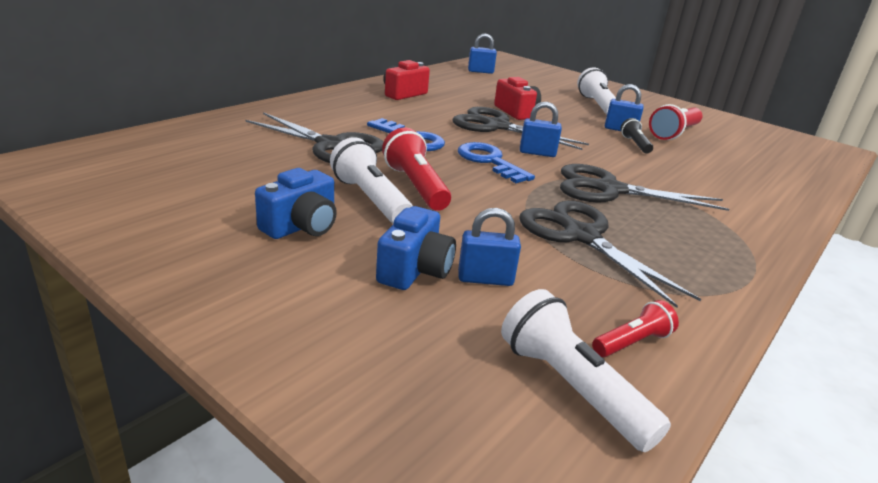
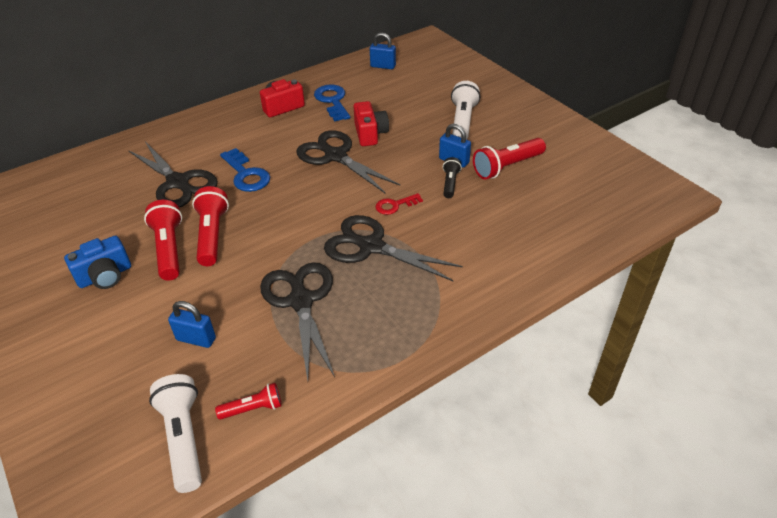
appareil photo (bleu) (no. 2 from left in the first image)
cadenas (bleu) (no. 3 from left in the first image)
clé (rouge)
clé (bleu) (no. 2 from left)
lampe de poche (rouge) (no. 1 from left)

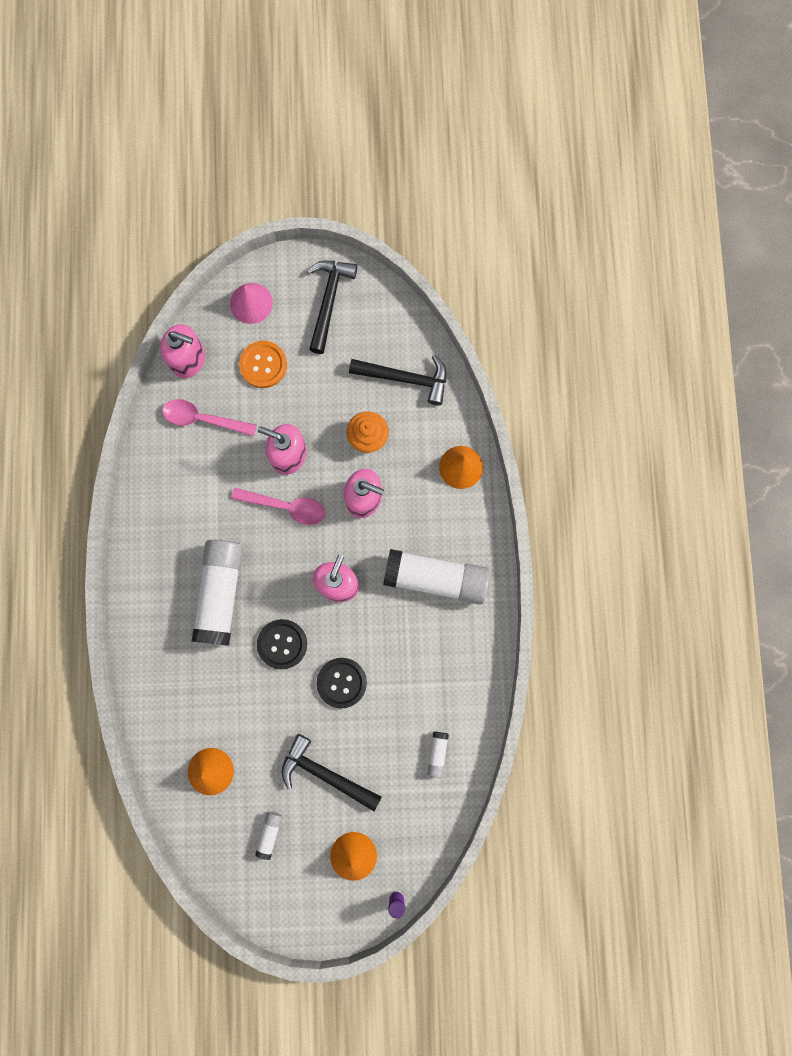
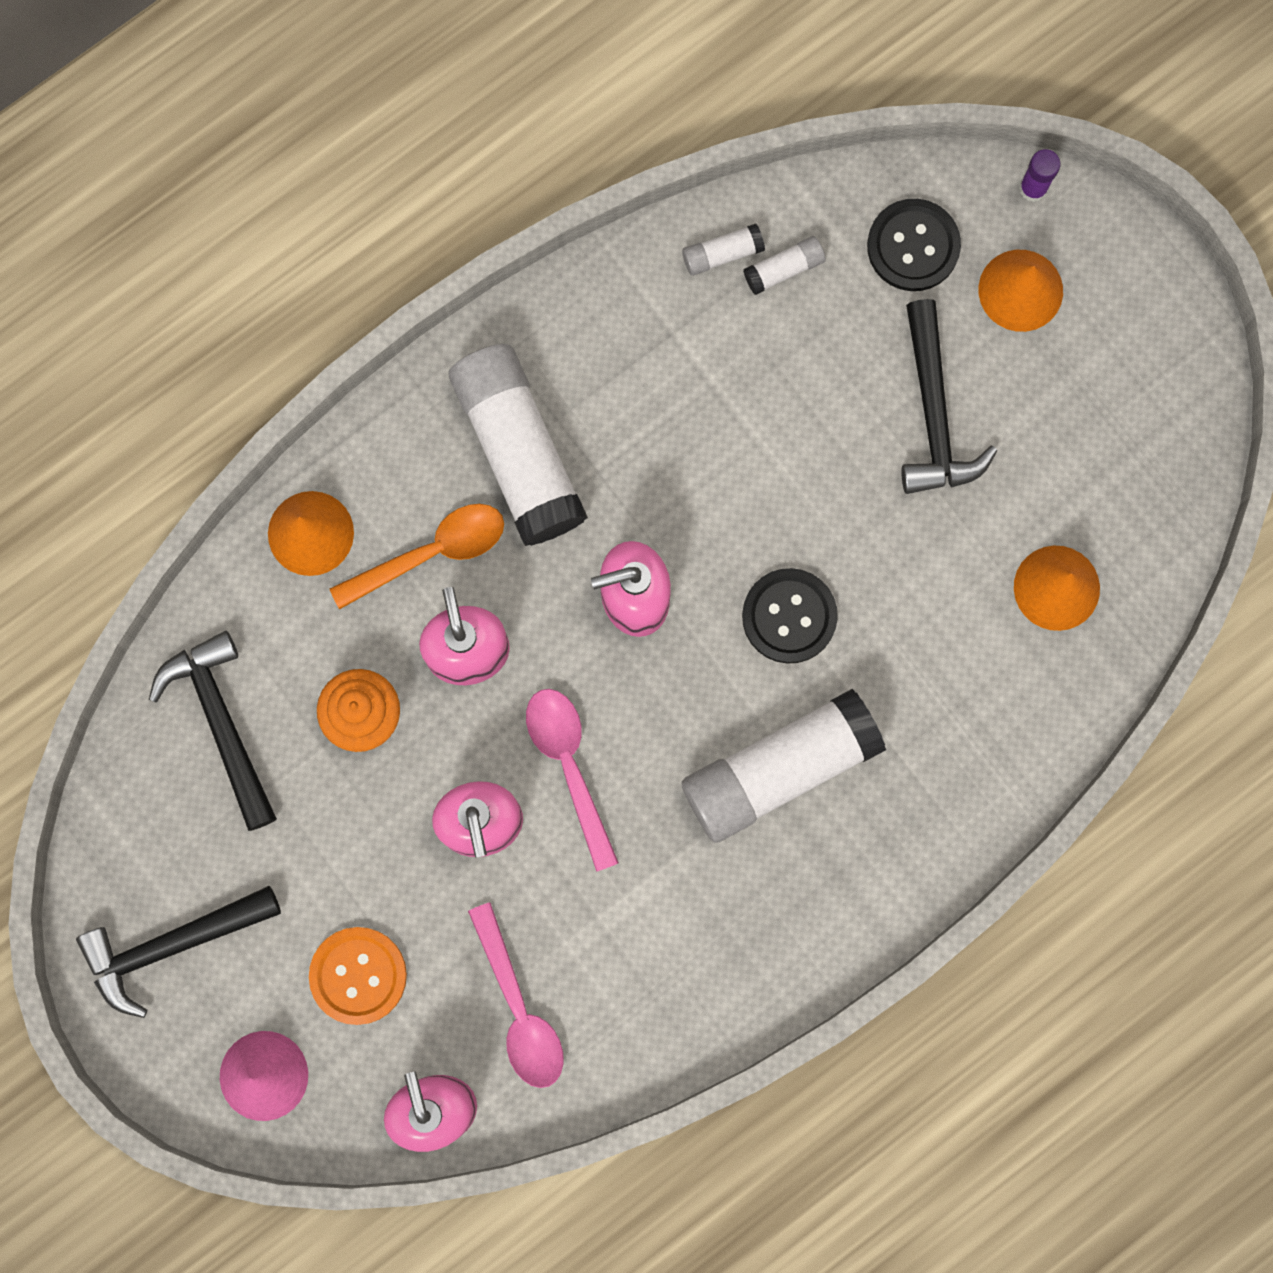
cuillère (orange)
bâton de colle (blanc) (no. 2 from left)
bouton (noir) (no. 2 from left)

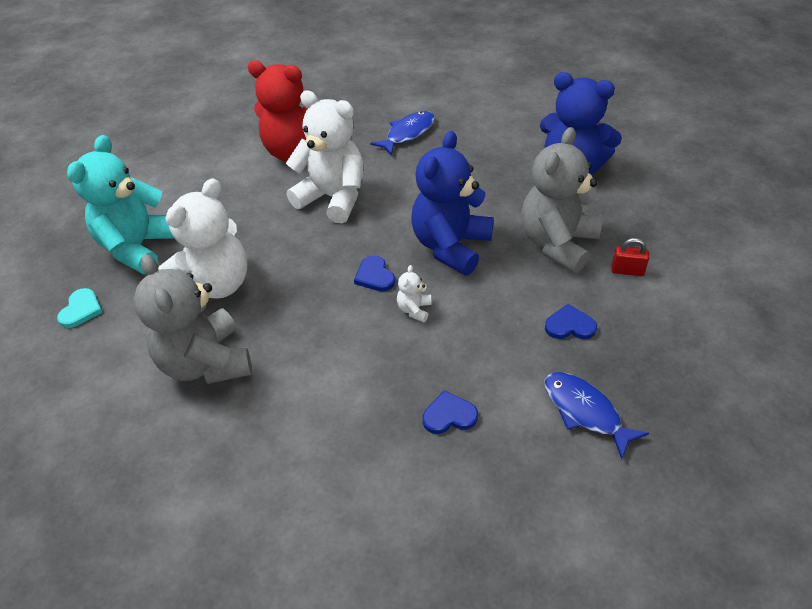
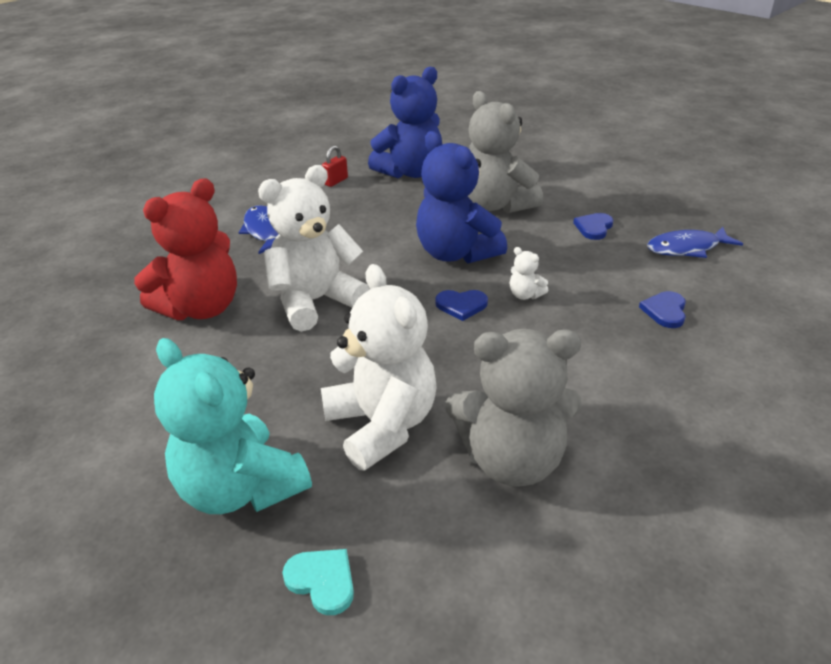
cadenas (rouge)

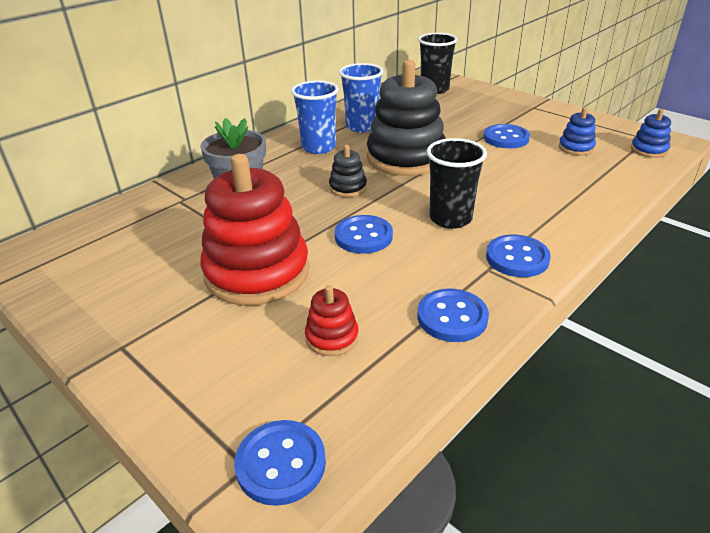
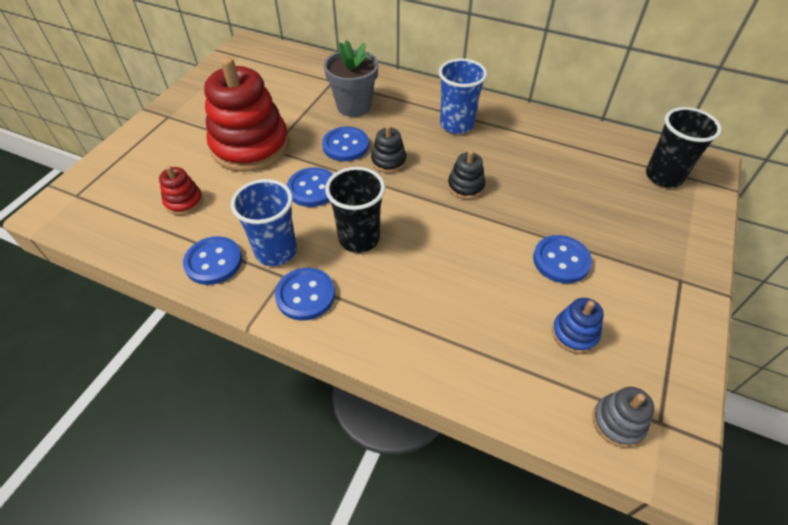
bouton (bleu) (no. 4 from left)
gobelet (bleu) (no. 1 from left)
jouet à empiler (gris)
jouet à empiler (noir) (no. 2 from left)

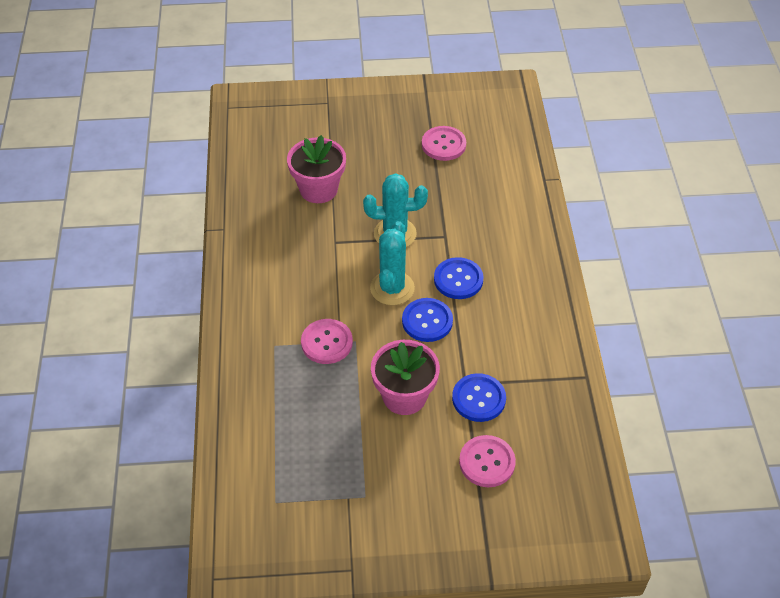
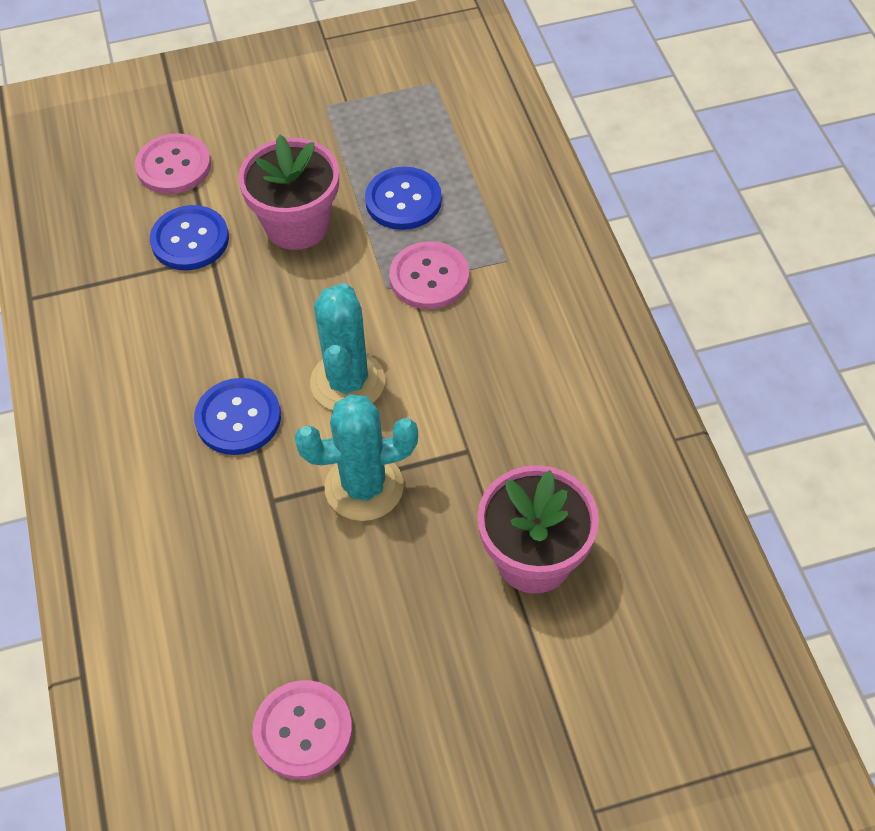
bouton (bleu) (no. 3 from left)

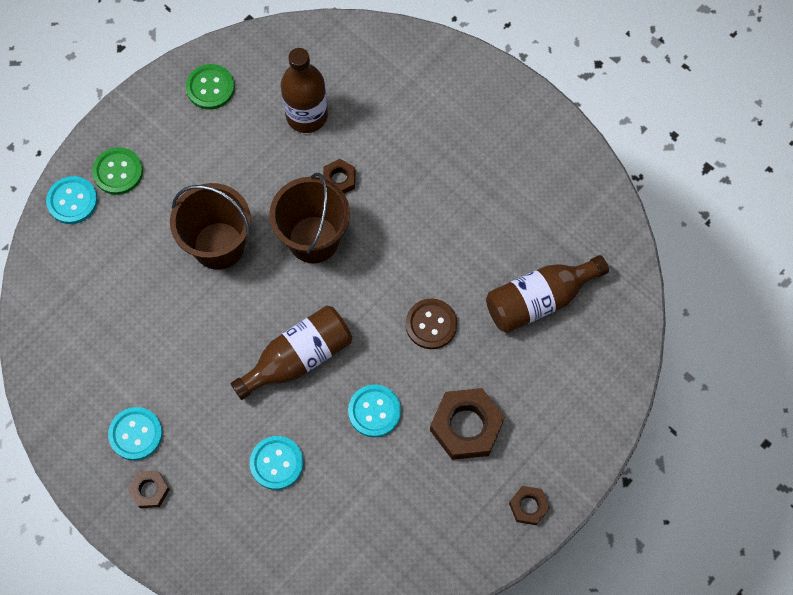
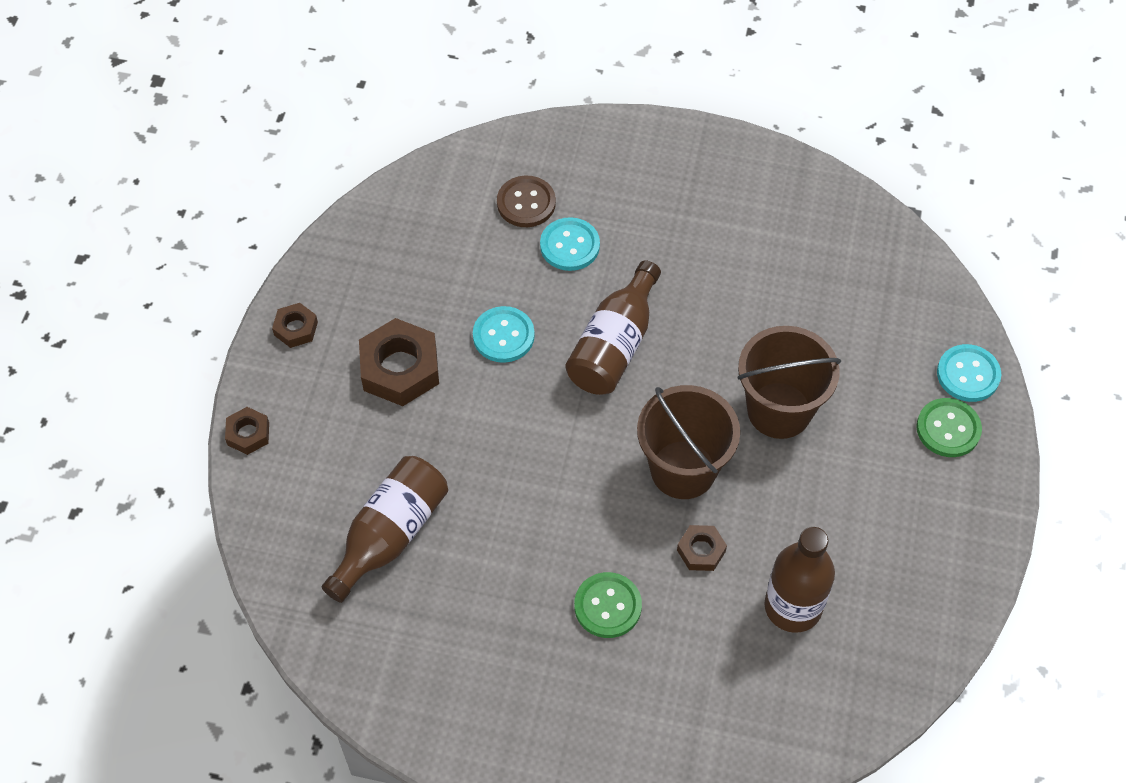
bouton (turquoise) (no. 2 from left in the first image)
écrou (marron) (no. 1 from left)
bouton (vert) (no. 1 from left)
bouton (marron)

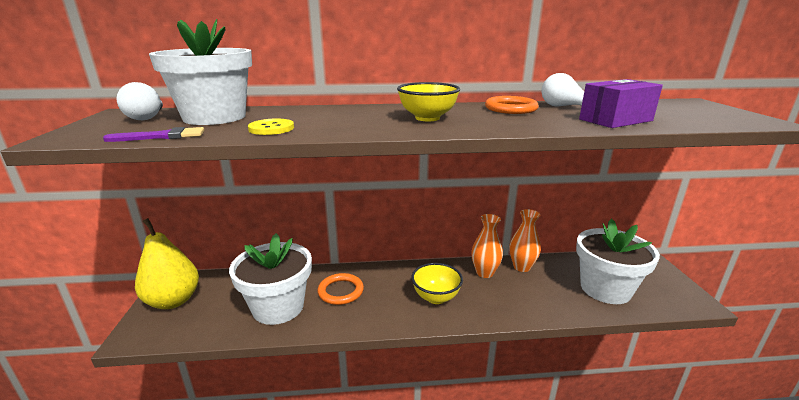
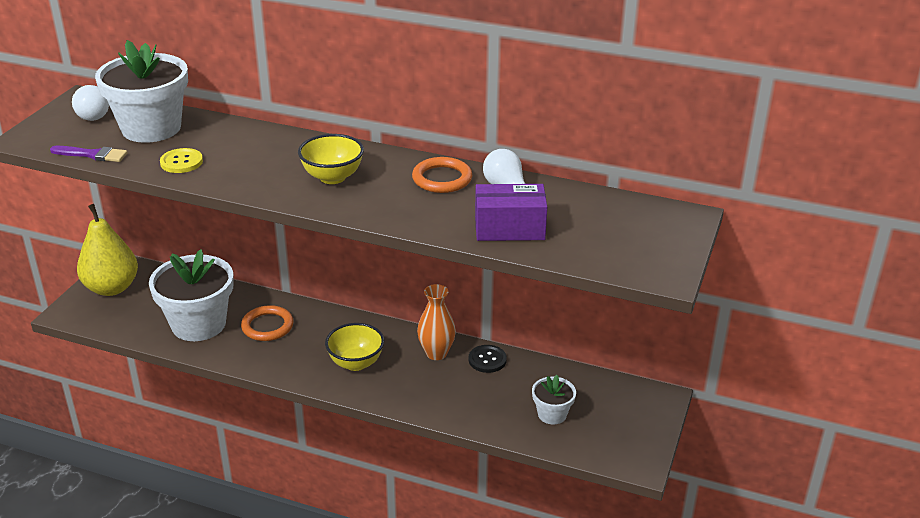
bouton (noir)
pot de fleurs (blanc) (no. 3 from left)

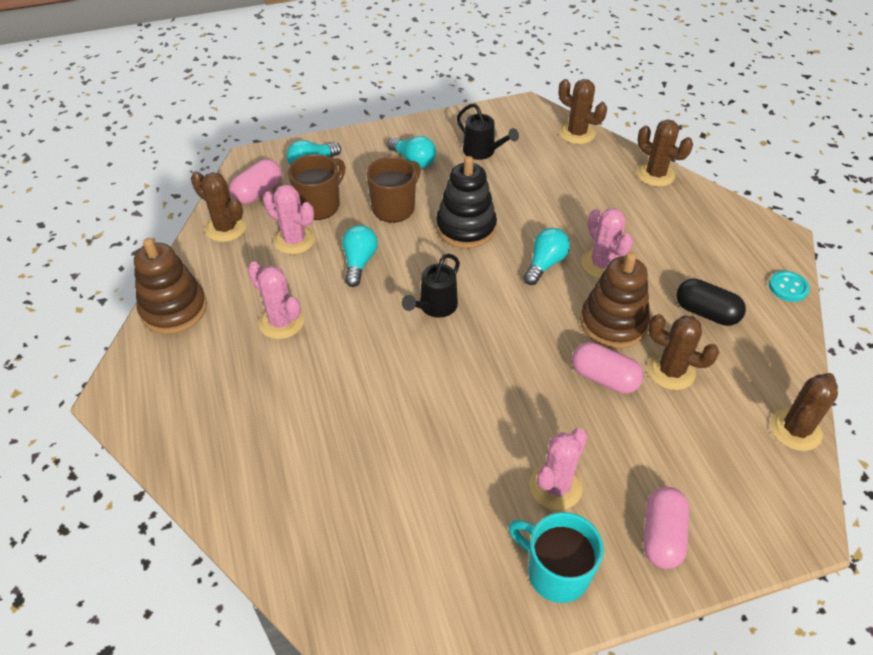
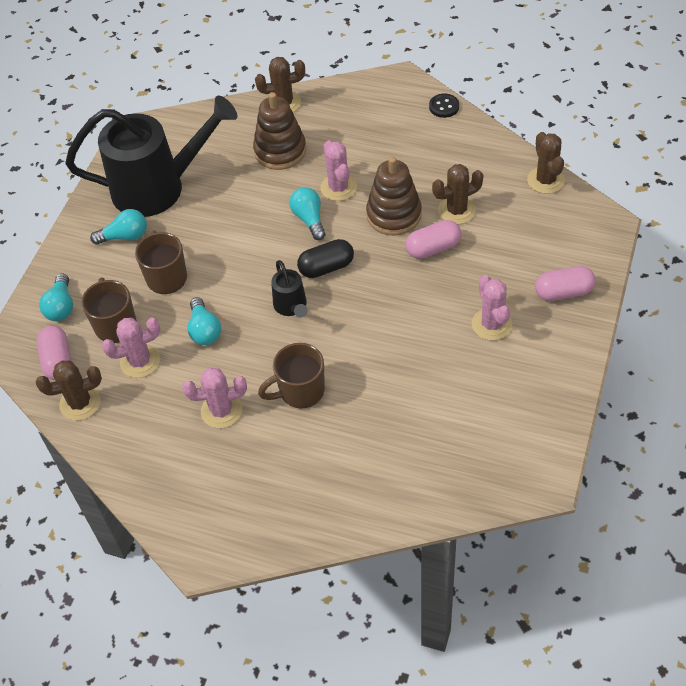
jouet à empiler (noir)
tasse (turquoise)
cactus (marron) (no. 2 from left in the first image)
tasse (marron) (no. 3 from left)
jouet à empiler (marron) (no. 1 from left)
gélule (noir)
bouton (noir)
ampoule (turquoise) (no. 3 from left)
cactus (rose) (no. 3 from left)
gélule (rose) (no. 3 from left)
arrosoir (noir) (no. 1 from left)

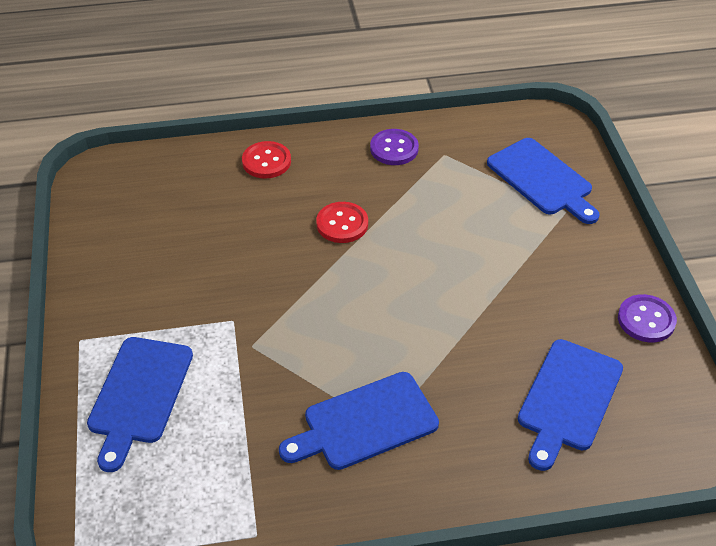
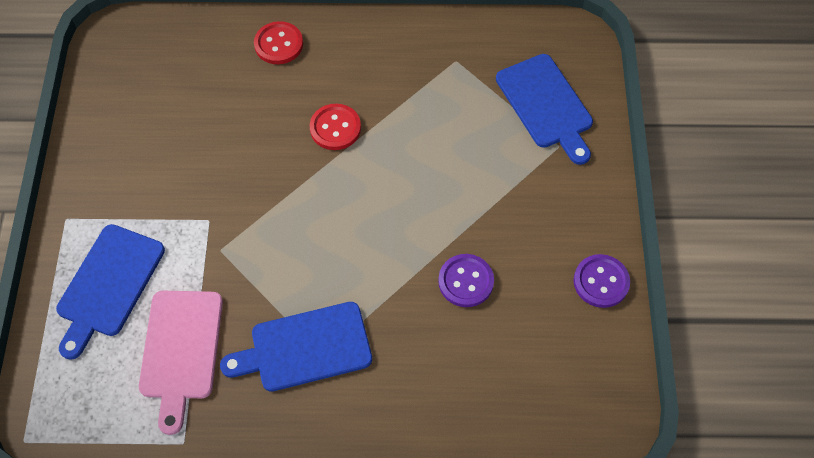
planche à découper (bleu) (no. 4 from left in the first image)
planche à découper (rose)
bouton (violet) (no. 1 from left)

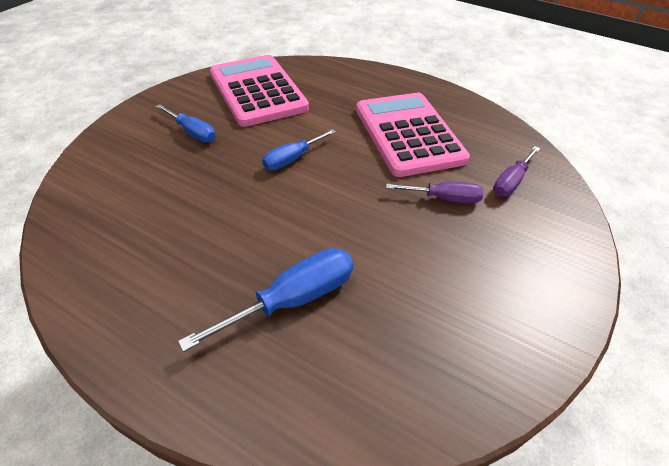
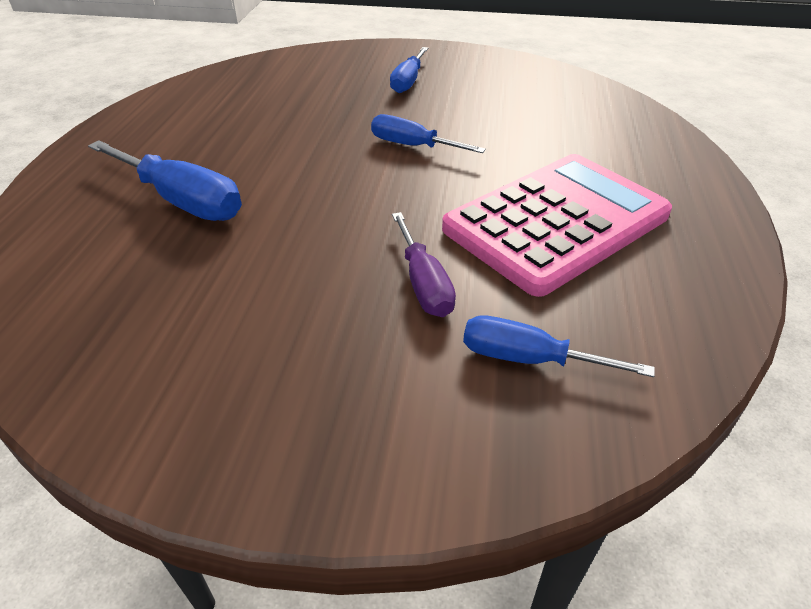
calculatrice (rose) (no. 1 from left in the first image)
tournevis (bleu) (no. 4 from left)

